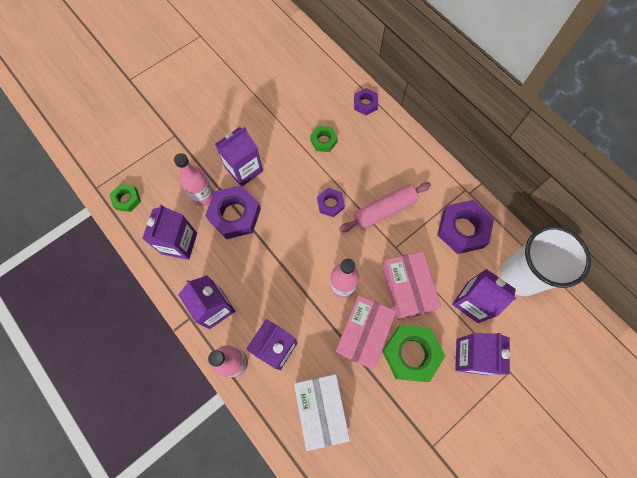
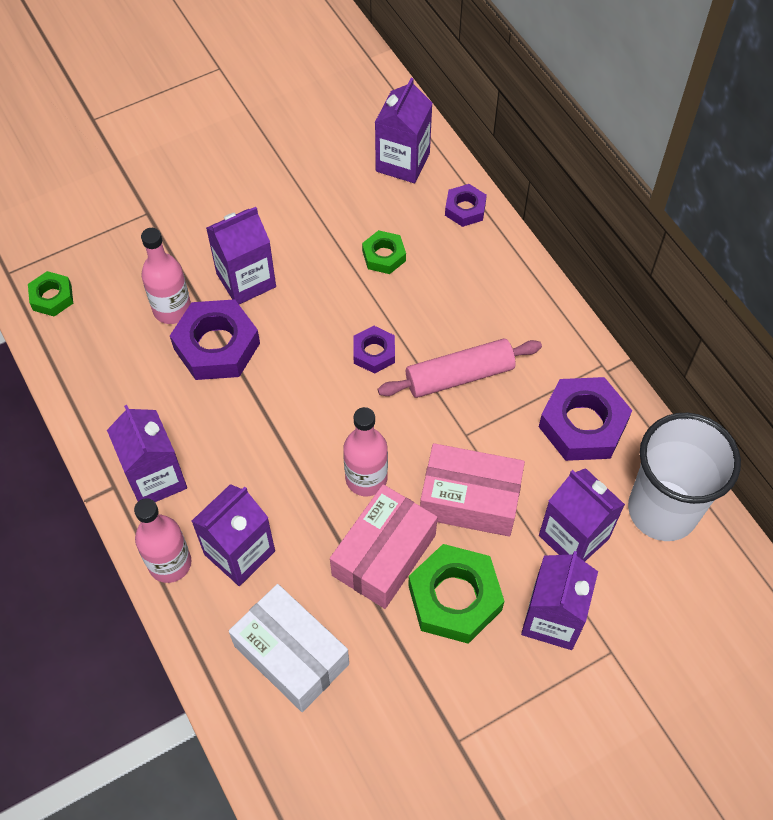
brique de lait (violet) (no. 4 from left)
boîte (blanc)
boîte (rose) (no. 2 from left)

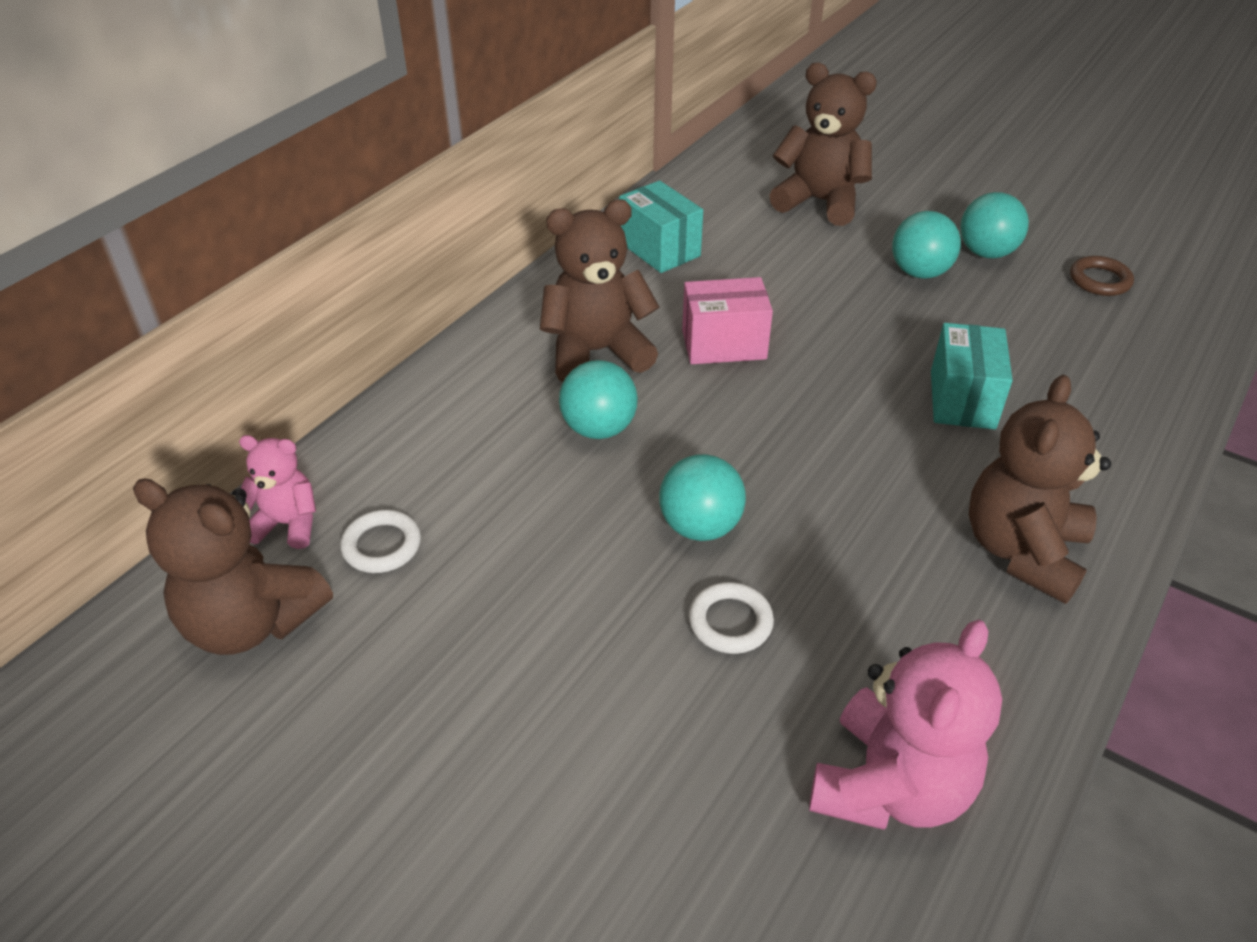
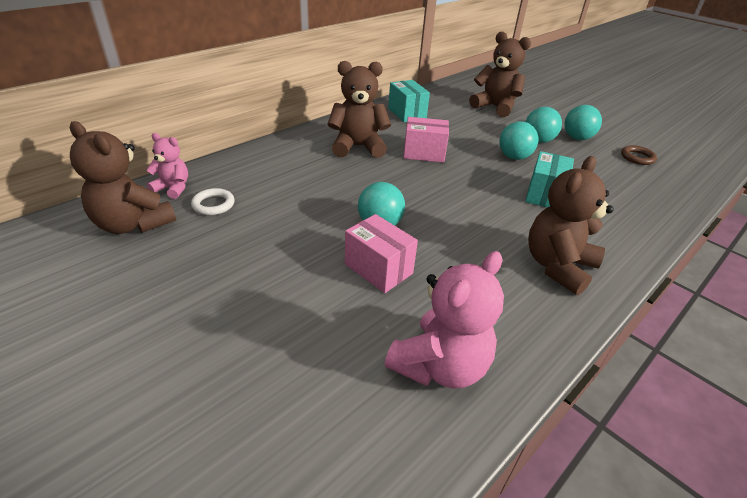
balle (turquoise) (no. 2 from left)
boîte (rose) (no. 1 from left)

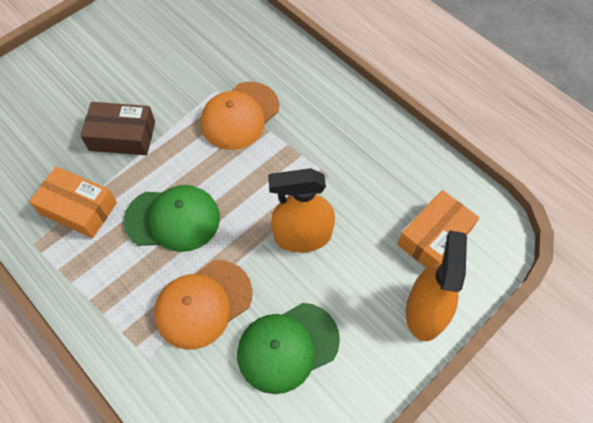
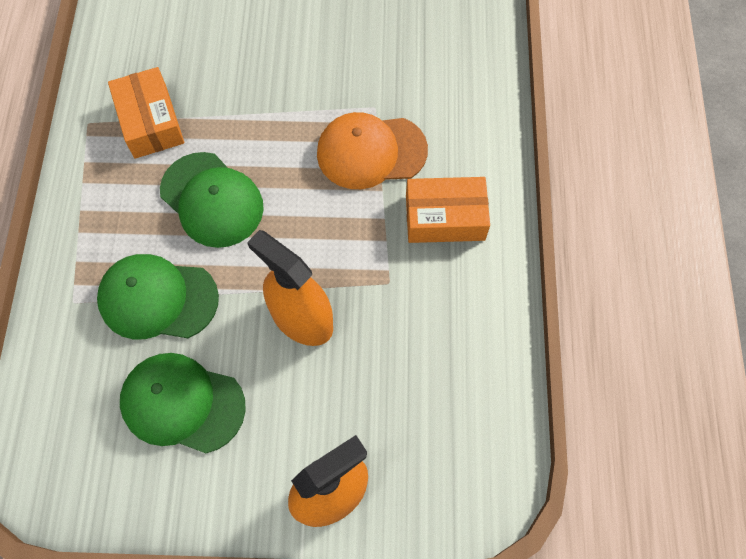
boîte (marron)
boîte (orange) (no. 2 from left)
casquette (vert) (no. 1 from left)

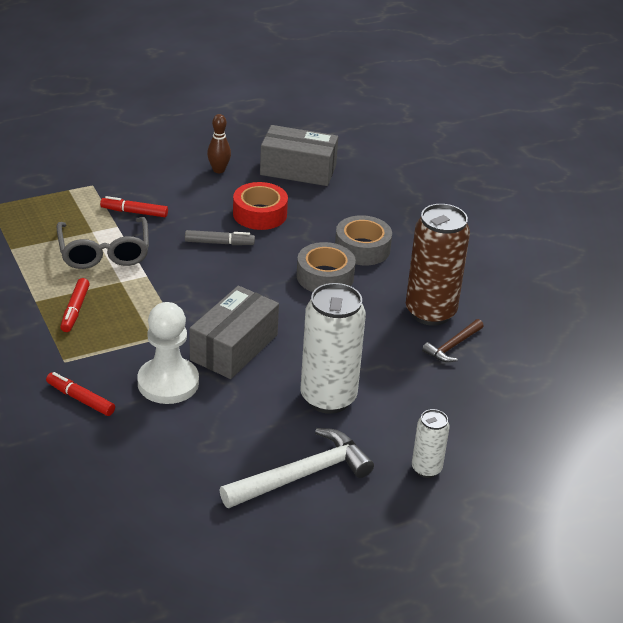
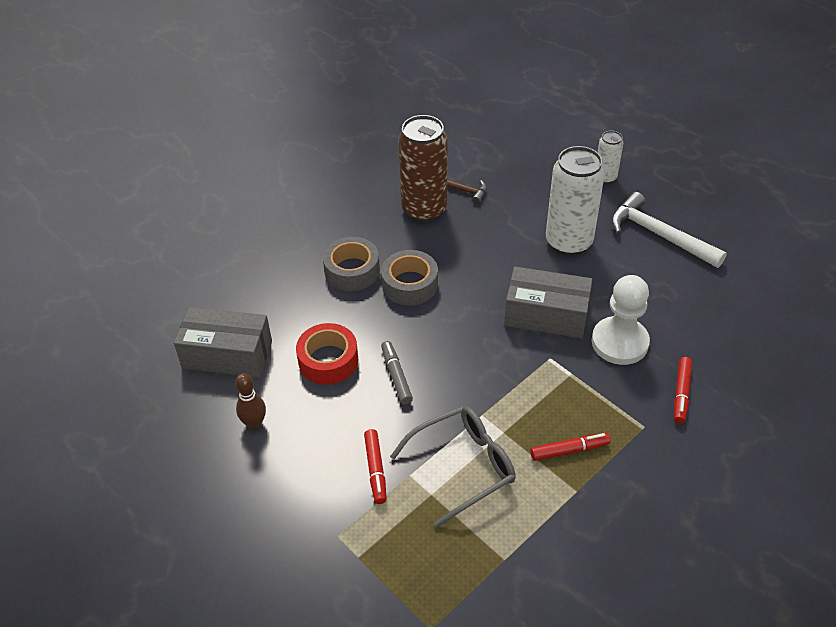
boîte (gris) (no. 1 from left)

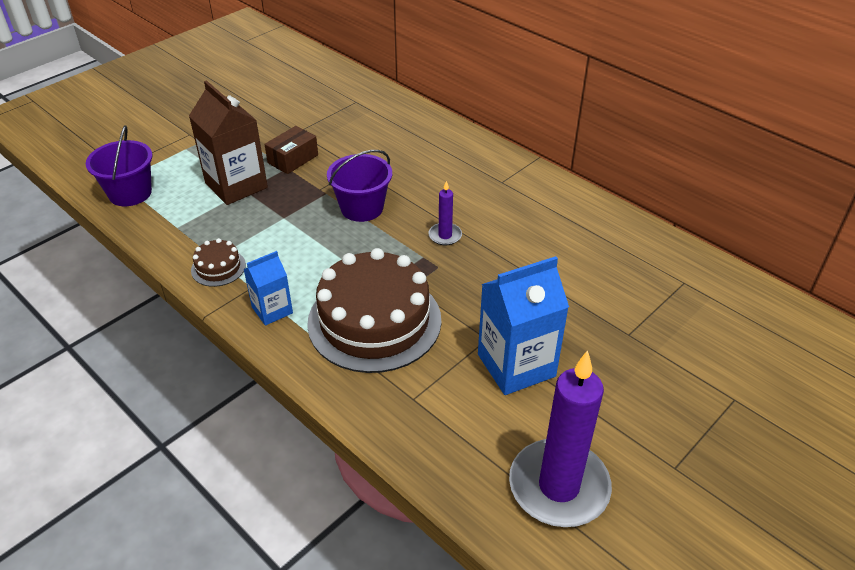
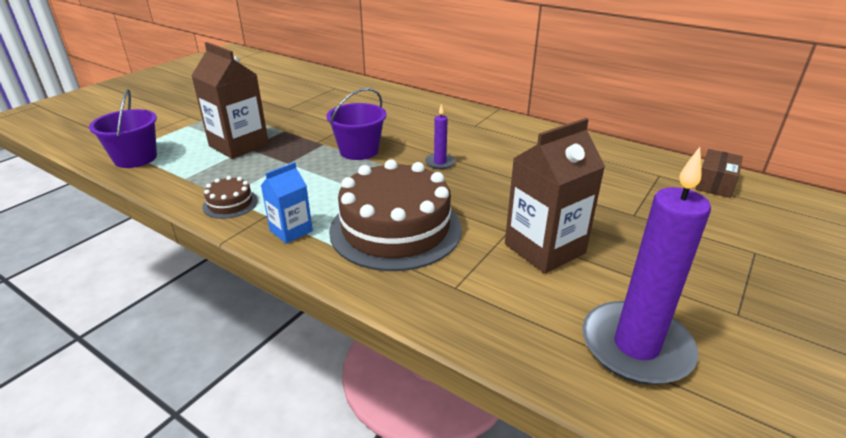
boîte (marron)
brique de lait (marron) (no. 2 from left)

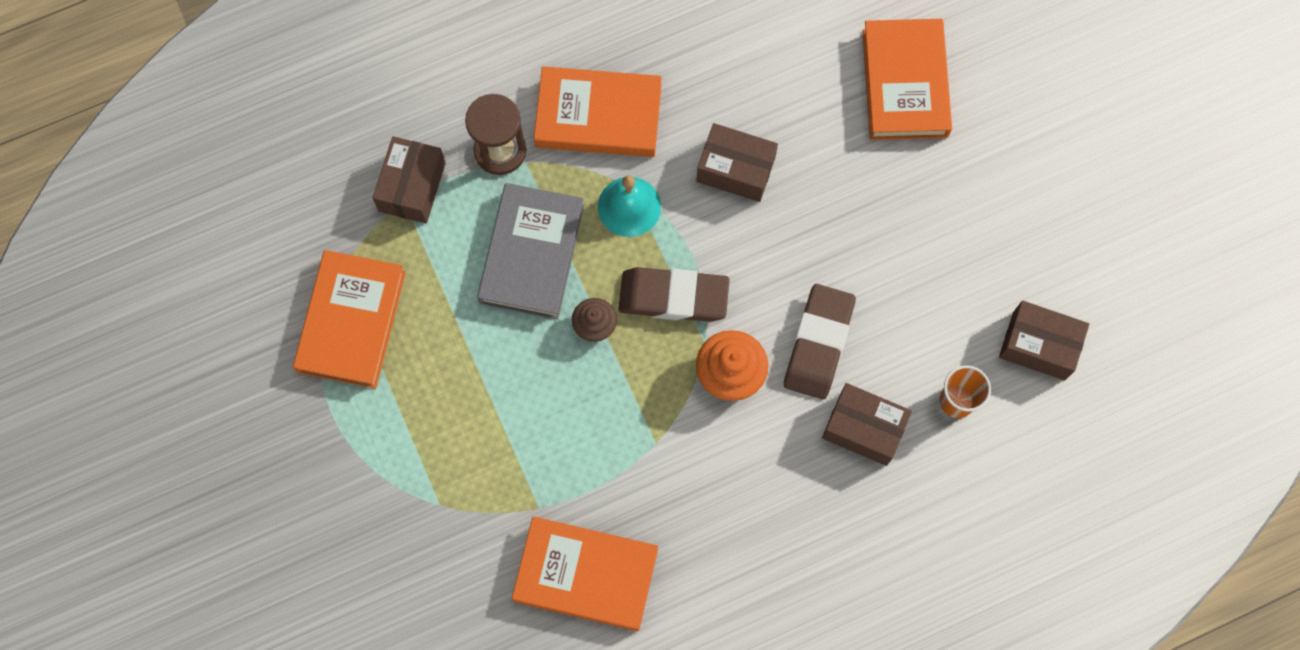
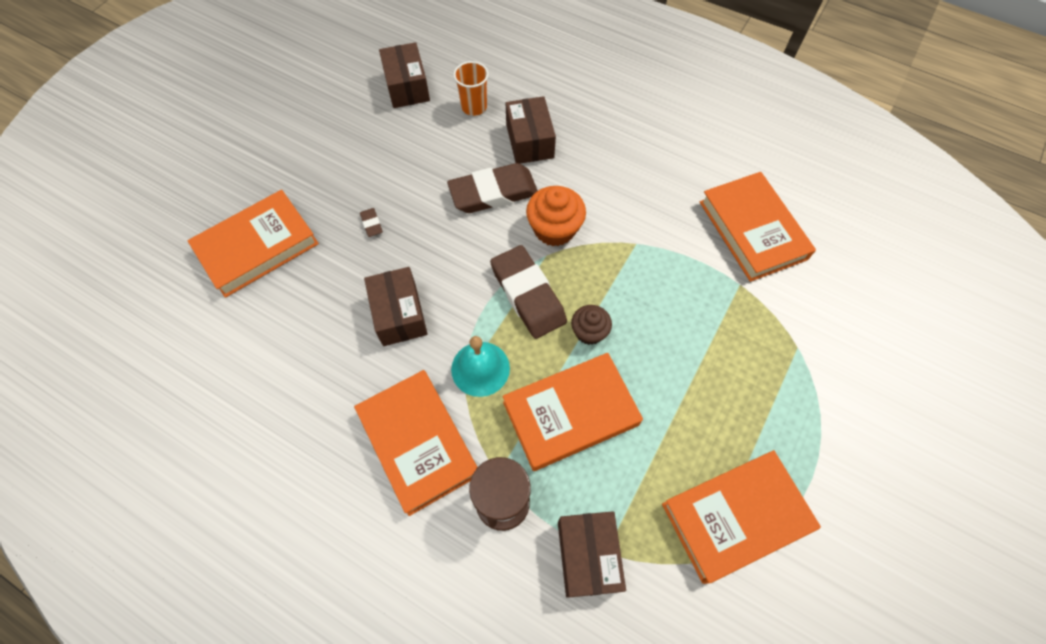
gomme (marron) (no. 1 from left)
livre (orange) (no. 3 from left)
boîte (marron) (no. 4 from left)

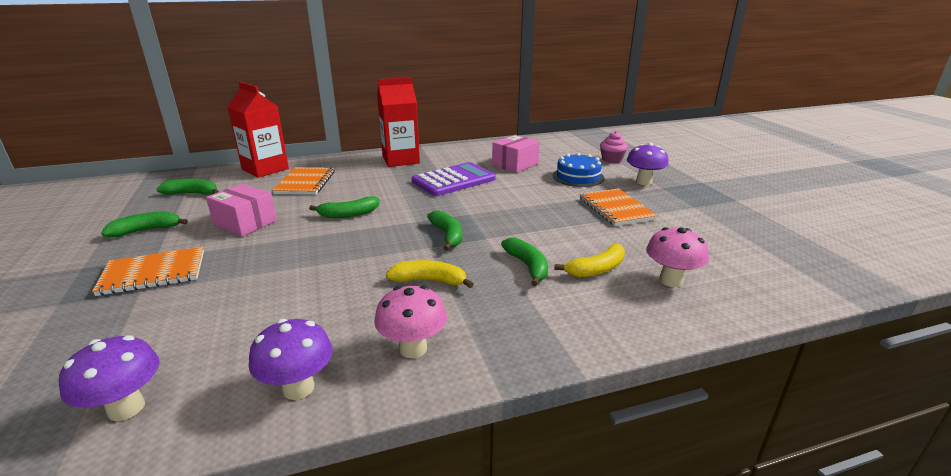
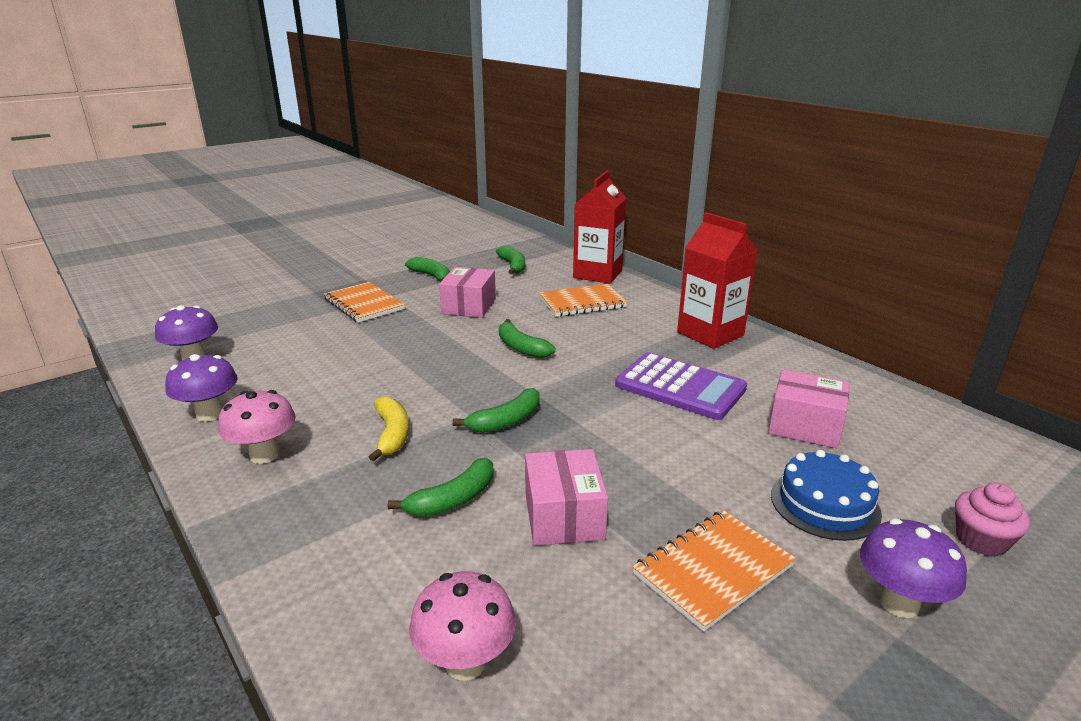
banane (jaune) (no. 2 from left in the first image)
boîte (rose) (no. 2 from left)

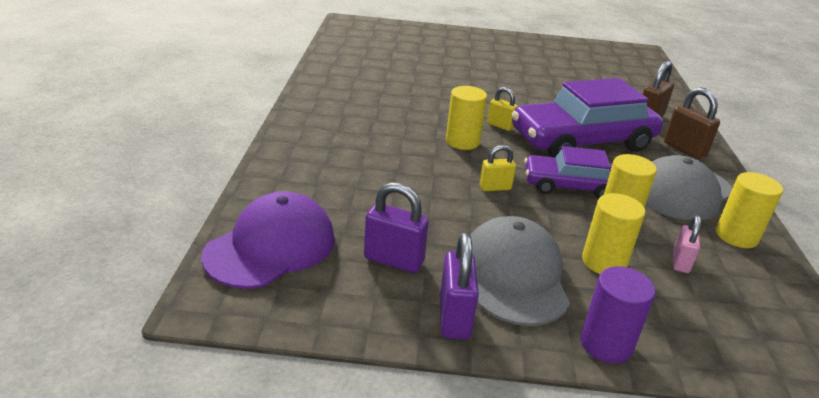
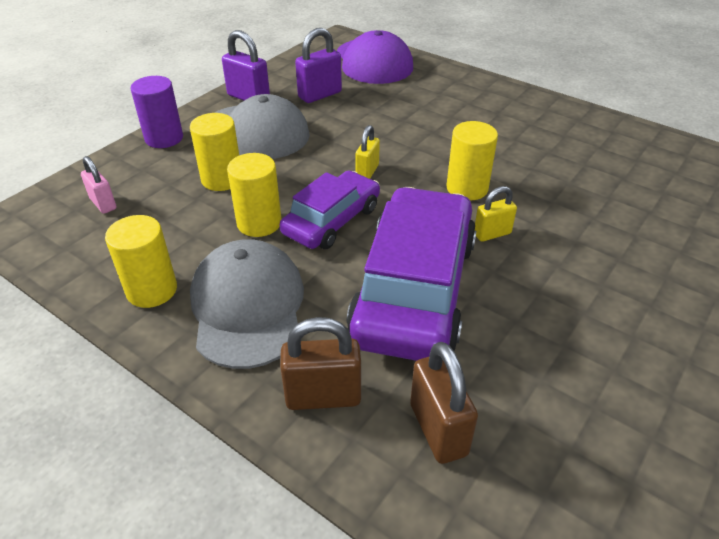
cadenas (rose)

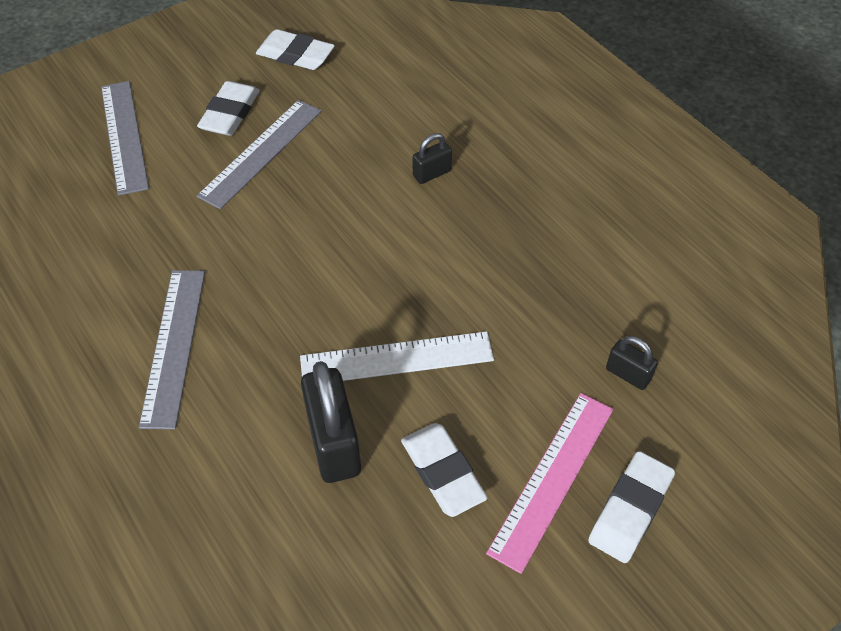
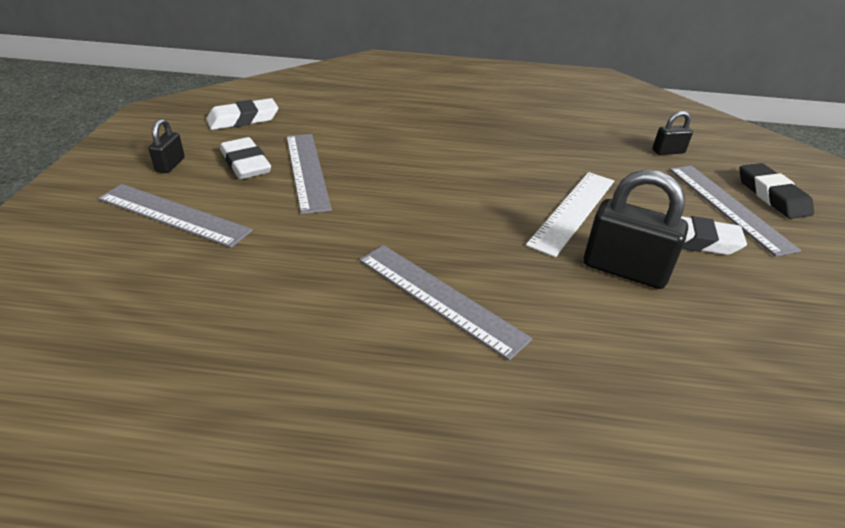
cadenas (noir) (no. 1 from left)
règle (gris) (no. 4 from left)
gomme (noir)

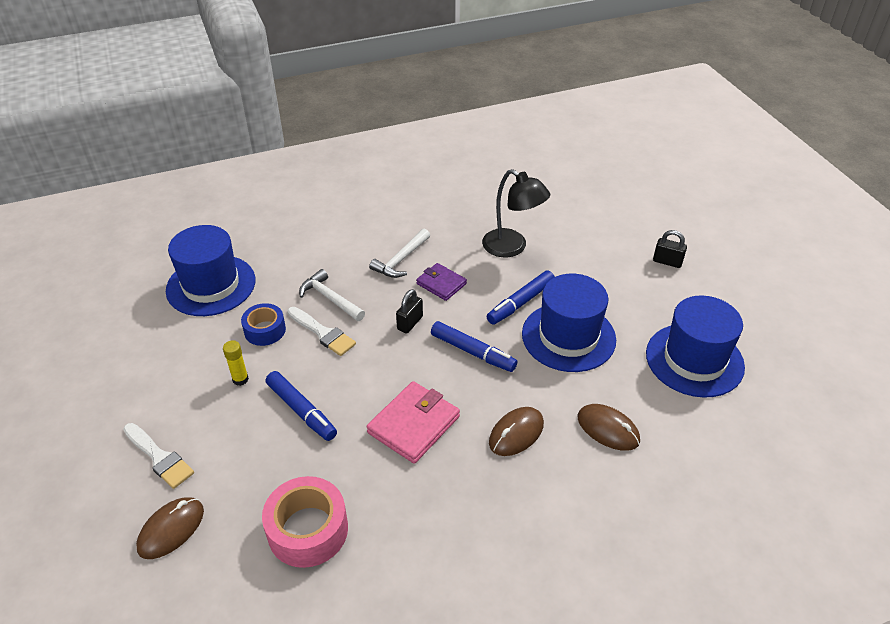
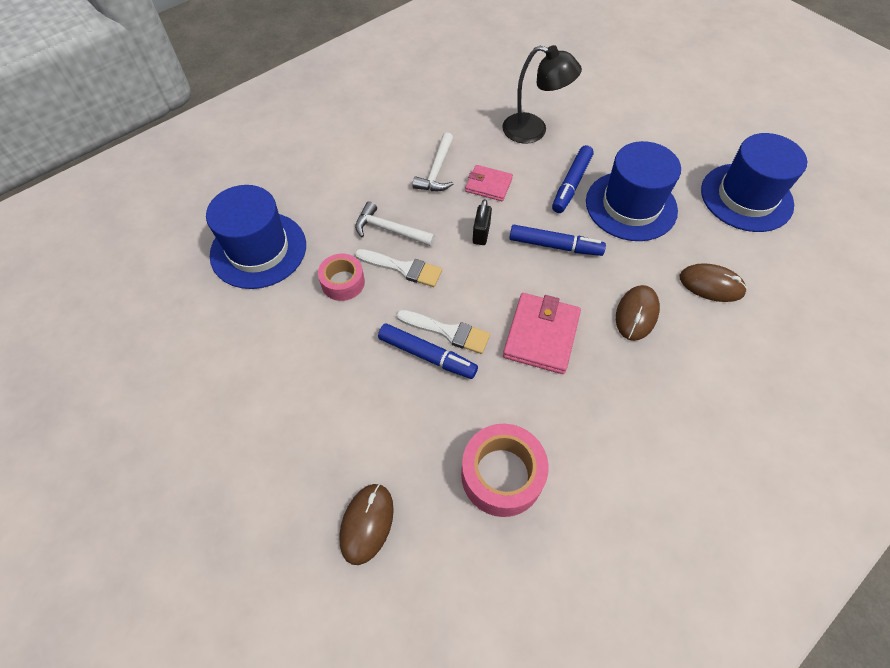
bâton de colle (jaune)
cadenas (noir) (no. 2 from left in the first image)
pinceau (blanc) (no. 2 from left)
ruban adhésif (rose) (no. 1 from left)
portefeuille (rose) (no. 1 from left)

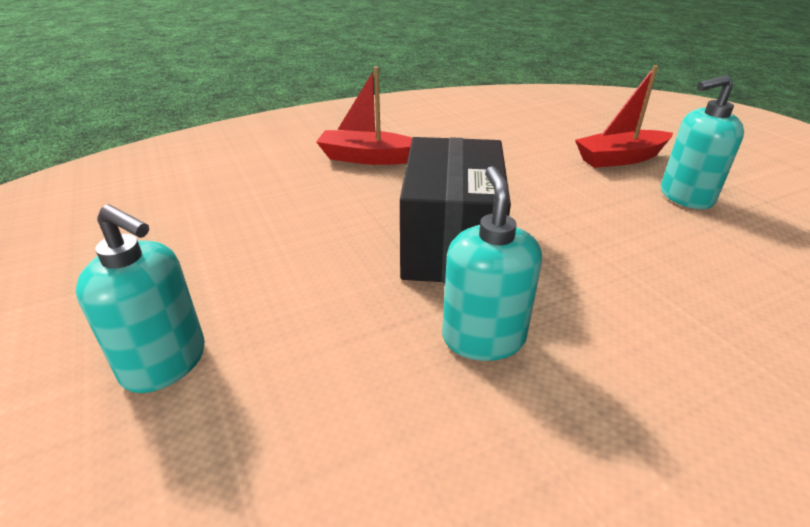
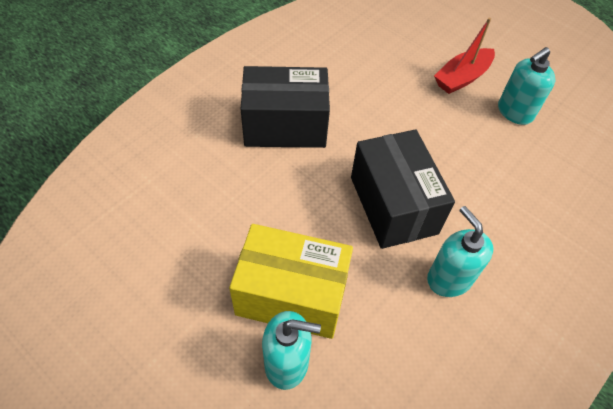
boîte (jaune)
boîte (noir) (no. 1 from left)

